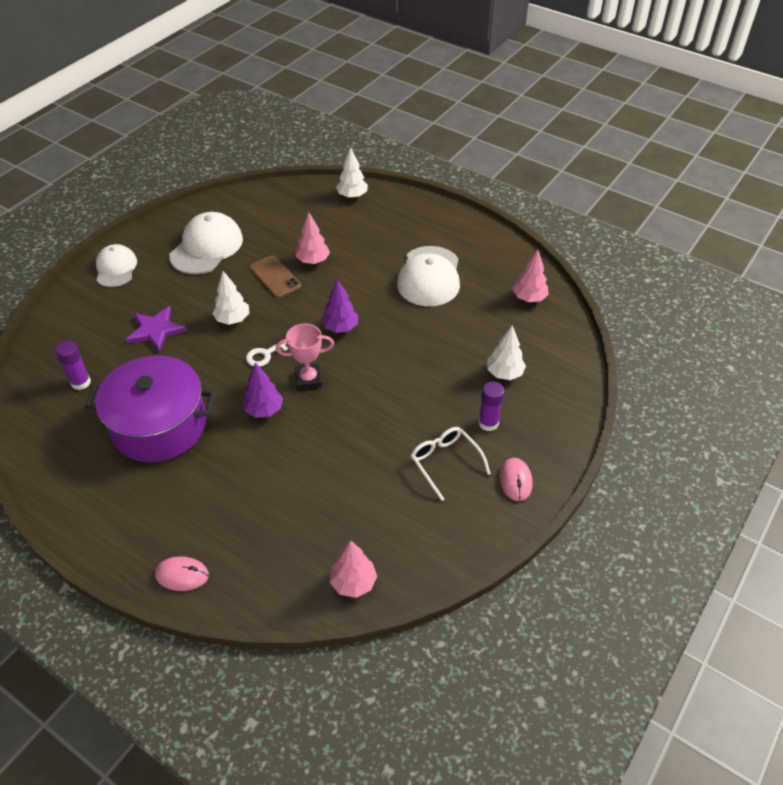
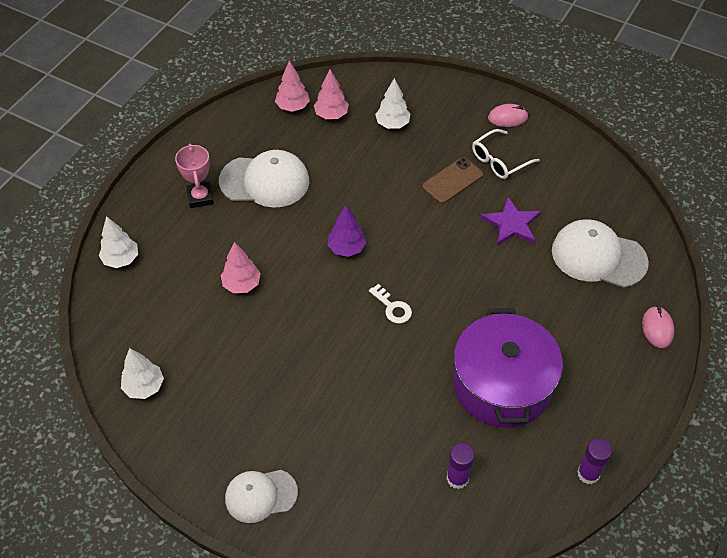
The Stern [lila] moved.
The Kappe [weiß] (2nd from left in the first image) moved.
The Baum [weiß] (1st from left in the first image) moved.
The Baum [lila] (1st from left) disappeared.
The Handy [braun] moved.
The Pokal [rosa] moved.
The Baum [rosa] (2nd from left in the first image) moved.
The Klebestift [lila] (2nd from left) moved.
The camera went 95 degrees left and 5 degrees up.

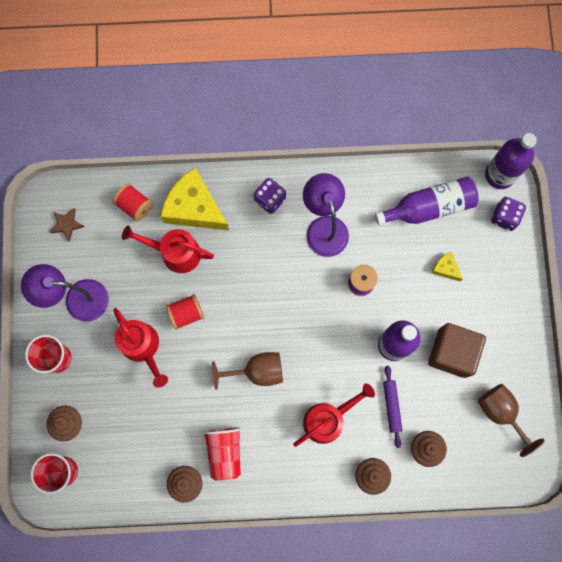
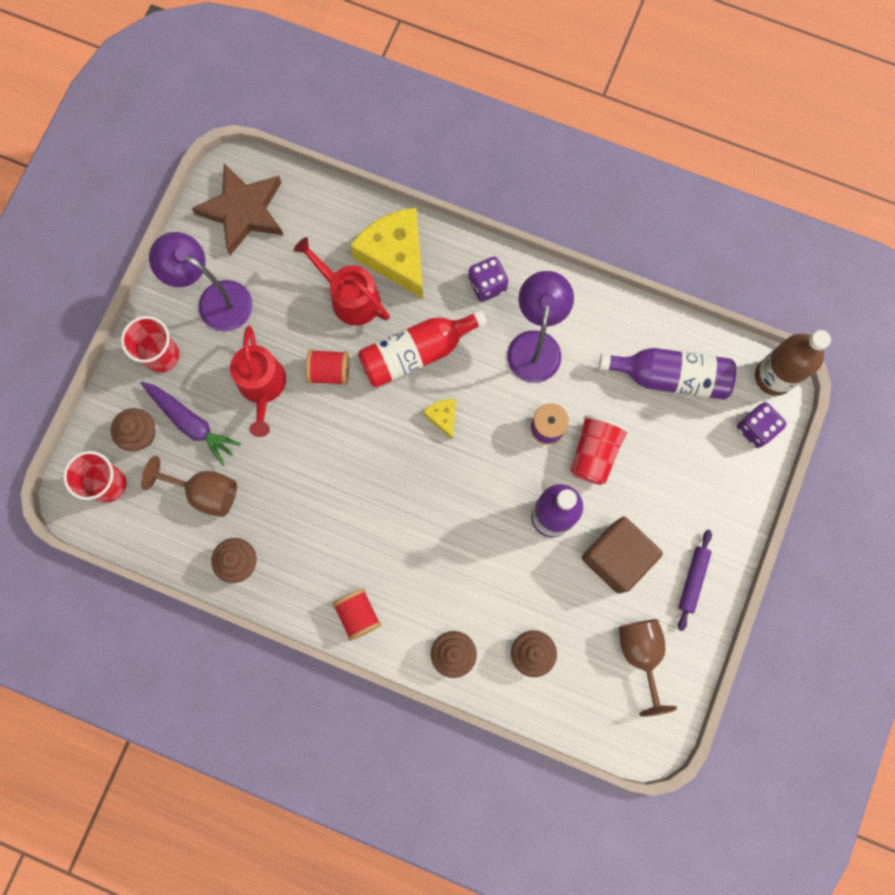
The Stern [braun] changed to 2.17 times the size.
The Garnrolle [rot] (1st from left in the first image) moved.
The Becher [rot] (3rd from left) moved.
The Kelch [braun] (1st from left) moved.
The Gießkanne [rot] (3rd from left) disappeared.
The Nudelholz [lila] moved.
The Käse [gelb] (2nd from left) moved.
The Flasche [lila] (3rd from left) became the Flasche [braun].
The Karotte [lila] appeared.
The Flasche [rot] appeared.
The camera went 25 degrees right and 0 degrees up.

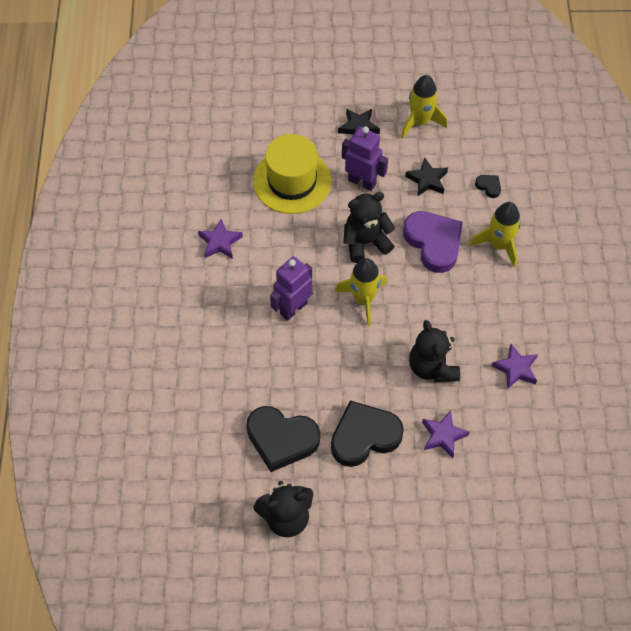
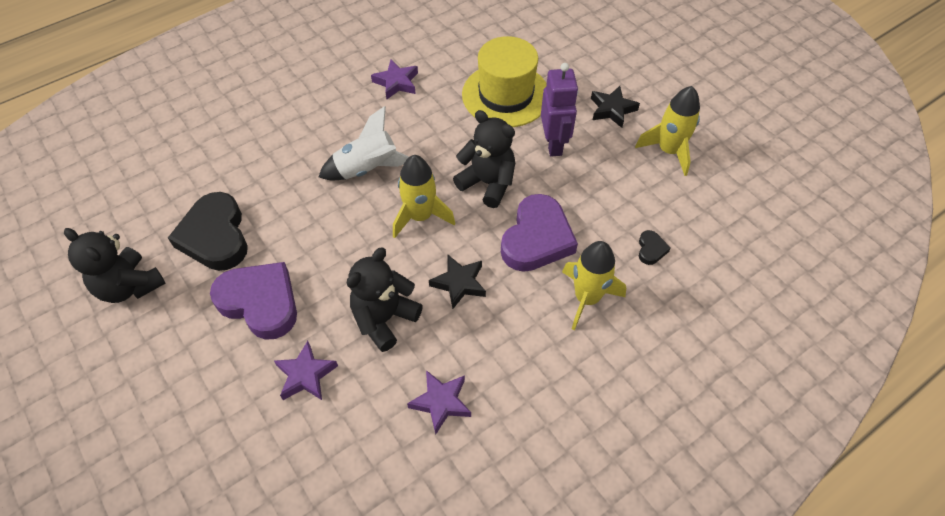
The Roboter [lila] (1st from left) was replaced by the Rakete [weiß].
The Herz [schwarz] (2nd from left) became the Herz [lila] (1st from left).
The Stern [schwarz] (2nd from left in the first image) moved.
The camera went 55 degrees right and 5 degrees down.

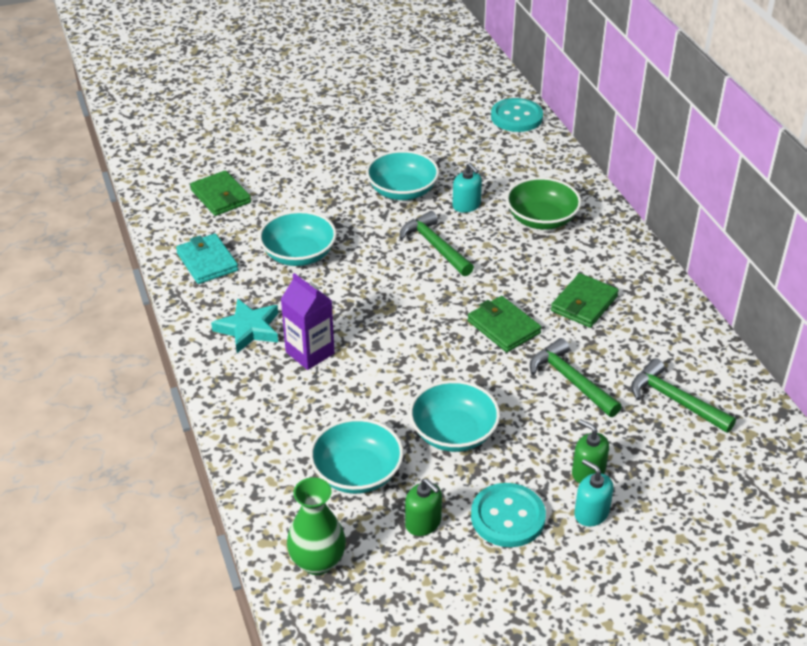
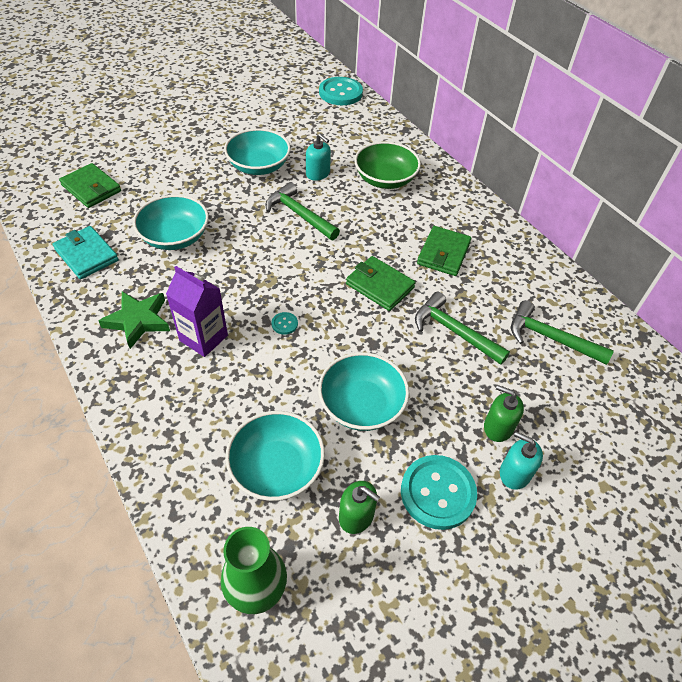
The Stern [türkis] became the Stern [grün].
The Knopf [türkis] (1st from left) appeared.
The camera went 15 degrees left and 10 degrees up.

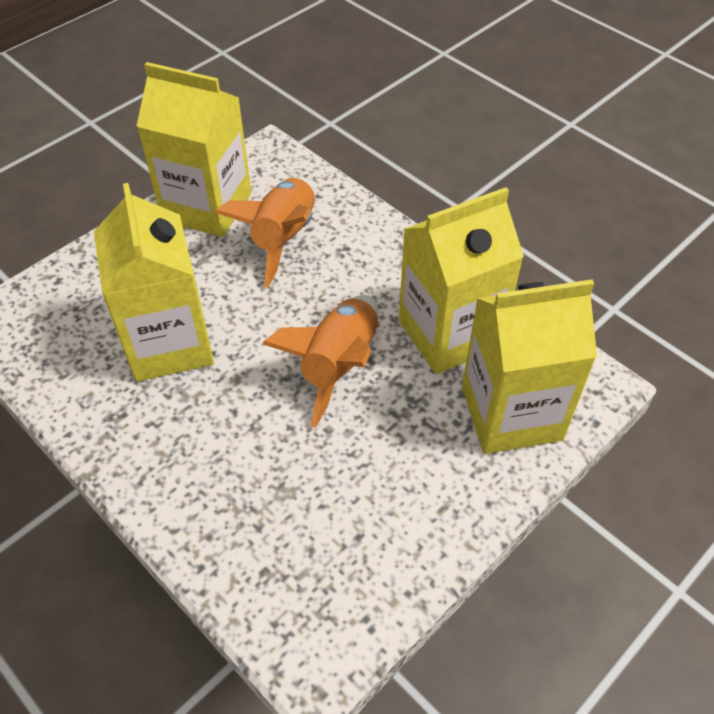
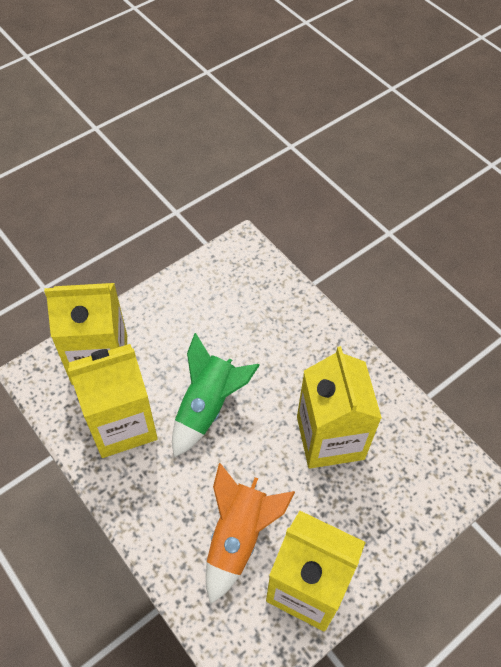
The Rakete [orange] (2nd from left) became the Rakete [grün].
The camera went 175 degrees left and 5 degrees up.

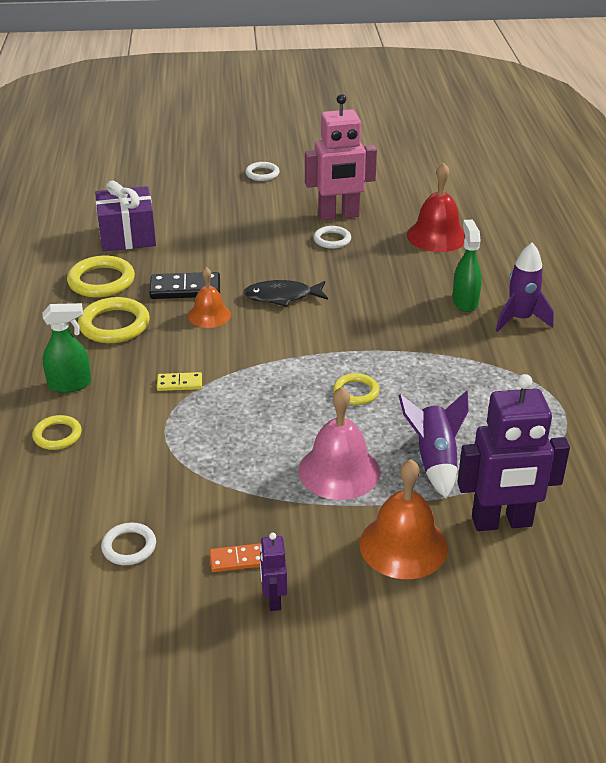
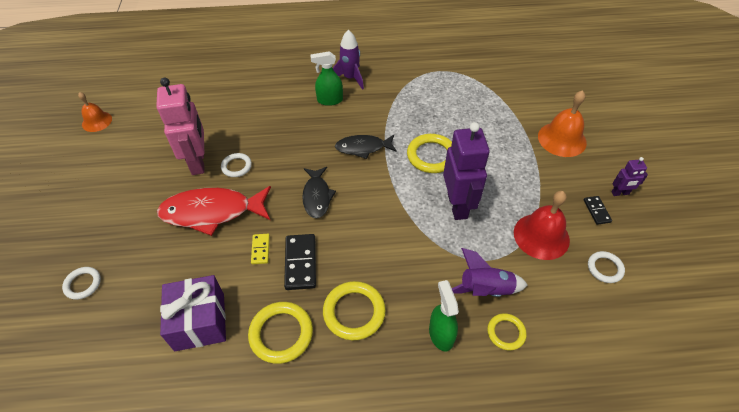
The Dominostein [gelb] moved.
The Glocke [orange] (1st from left) moved.
The Dominostein [orange] became the Dominostein [schwarz] (2nd from left).
The Ring [weiß] (2nd from left in the first image) moved.
The Glocke [rosa] disappeared.
The Ring [gelb] (4th from left in the first image) changed to 1.67 times the size.
The Rakete [lila] (1st from left in the first image) moved.
The Glocke [rot] moved.
The Roboter [lila] (2nd from left in the first image) moved.
The Fisch [rot] appeared.
The Fisch [schwarz] (2nd from left) appeared.
The camera went 90 degrees left and 15 degrees up.

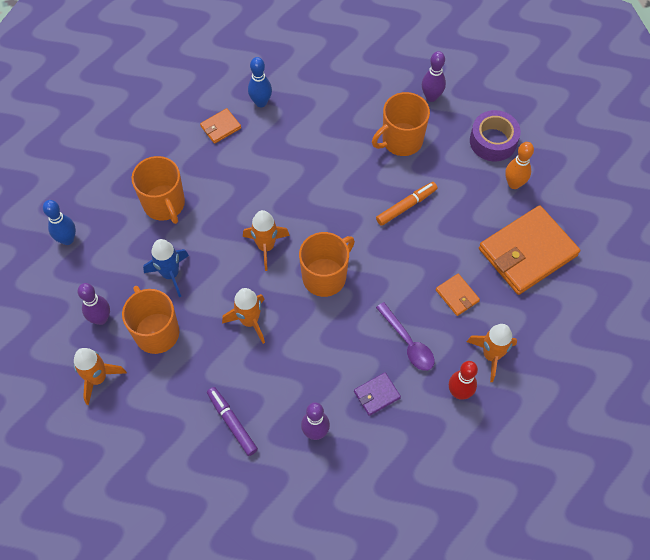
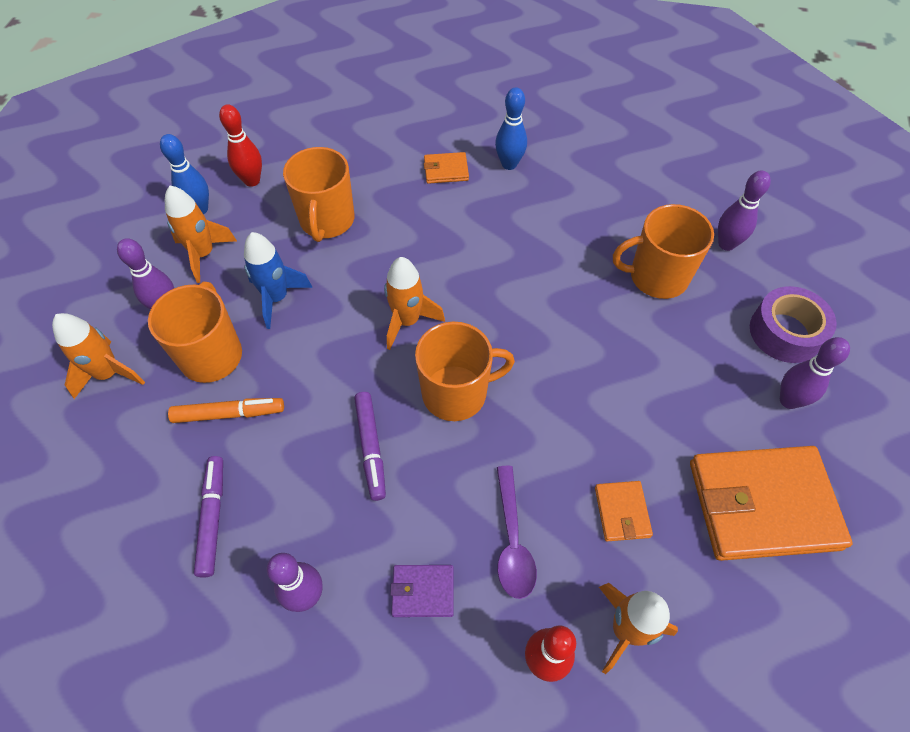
The Rakete [orange] (2nd from left) moved.
The Filzstift [orange] moved.
The Bowlingkegel [orange] became the Bowlingkegel [lila] (4th from left).
The Bowlingkegel [rot] (1st from left) appeared.
The Filzstift [lila] (2nd from left) appeared.
The camera went 30 degrees right and 5 degrees down.

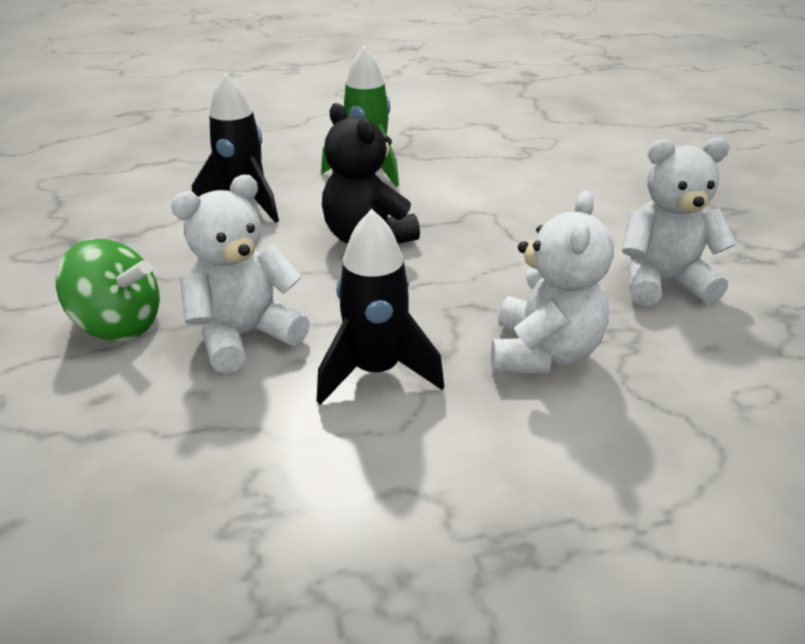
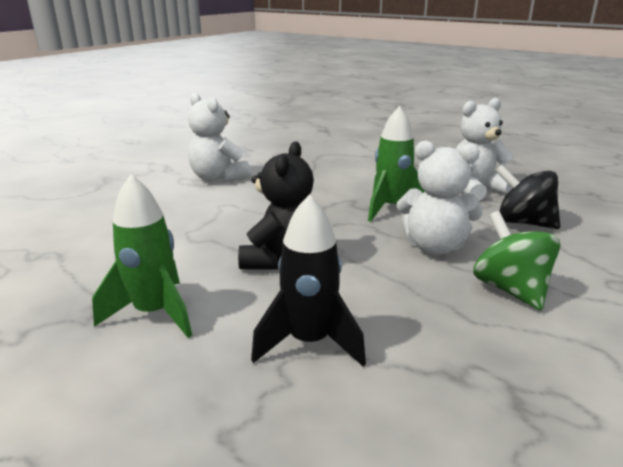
The Rakete [schwarz] (2nd from left) became the Rakete [grün] (2nd from left).
The Teddybär [weiß] (2nd from left in the first image) moved.
The Kreisel [schwarz] appeared.
The camera went 130 degrees left and 10 degrees down.

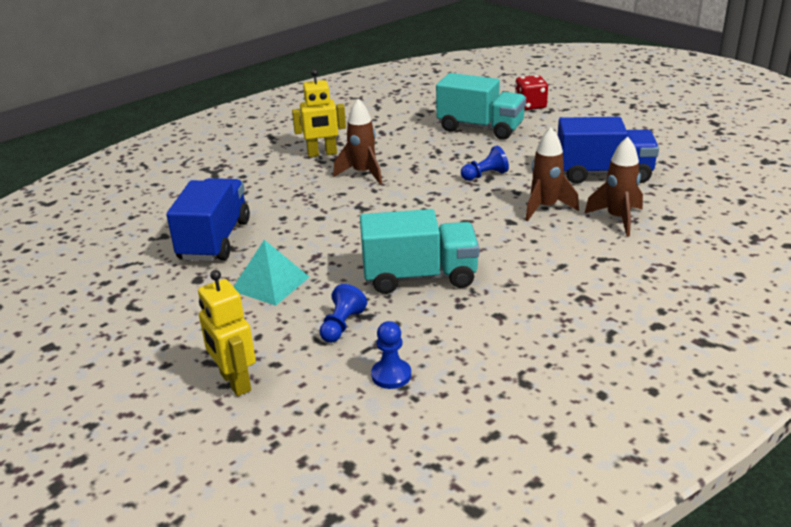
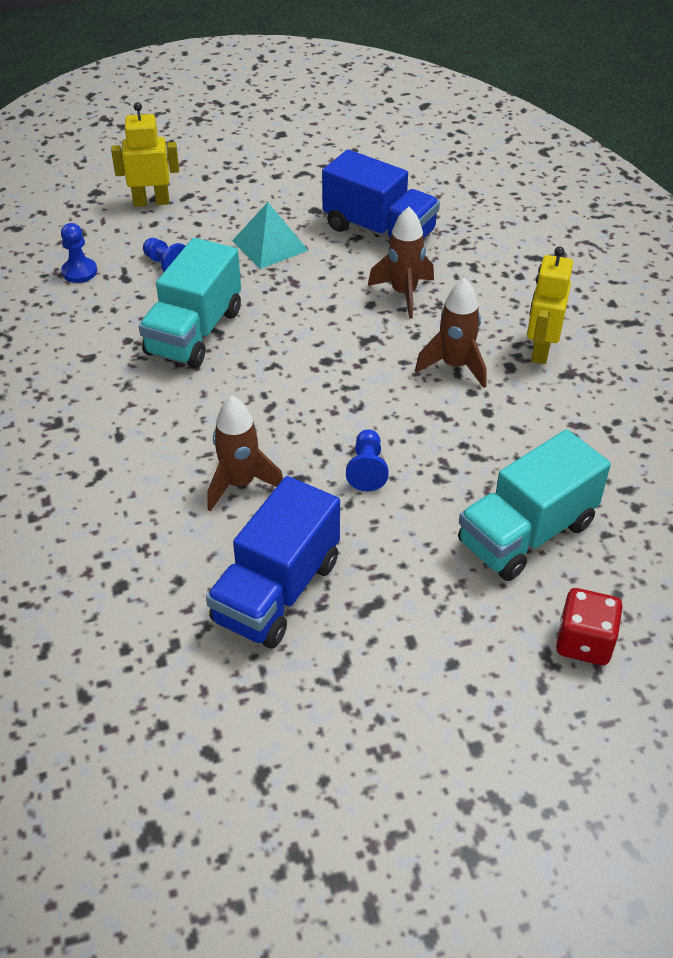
The Rakete [braun] (3rd from left in the first image) moved.
The camera went 115 degrees right and 15 degrees up.

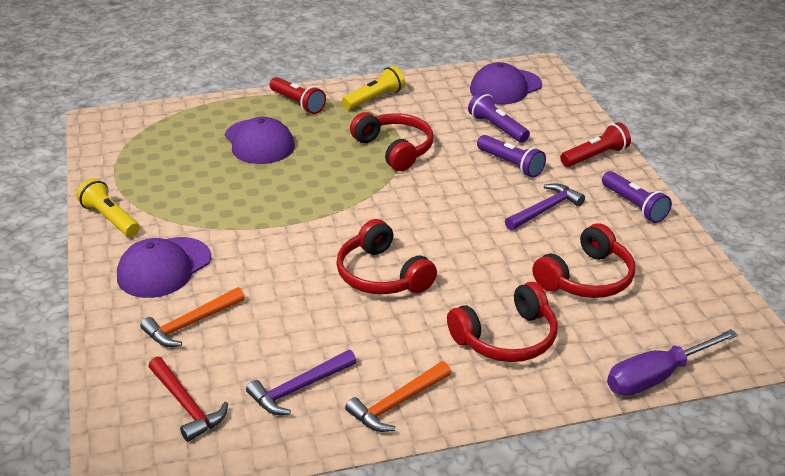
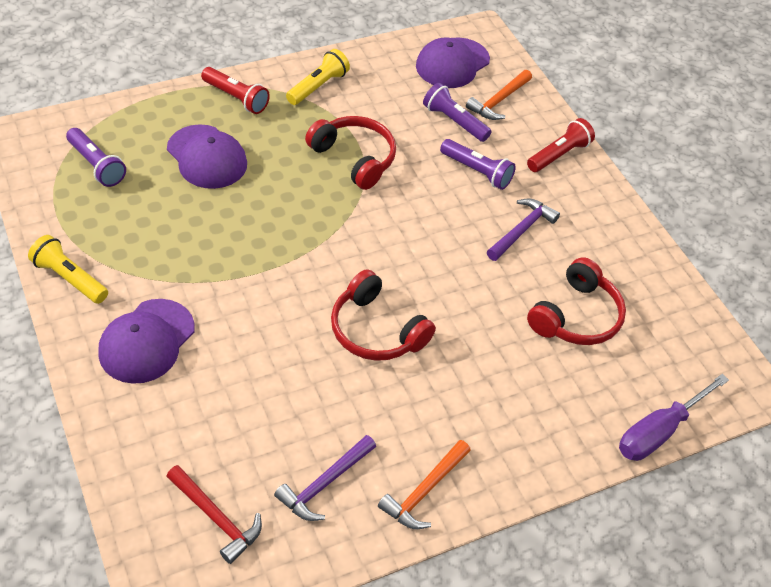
The Hammer [orange] (1st from left in the first image) moved.
The Kopfhörer [rot] (3rd from left) disappeared.
The Taschenlampe [lila] (3rd from left in the first image) moved.
The camera went 15 degrees left and 15 degrees up.

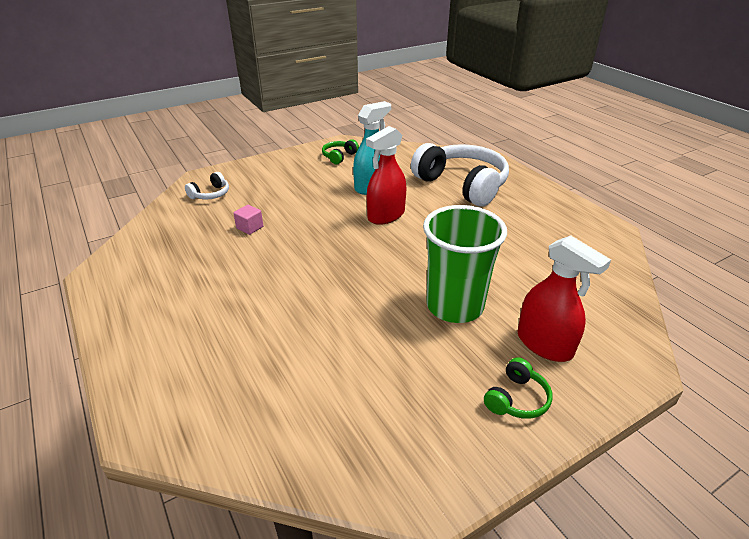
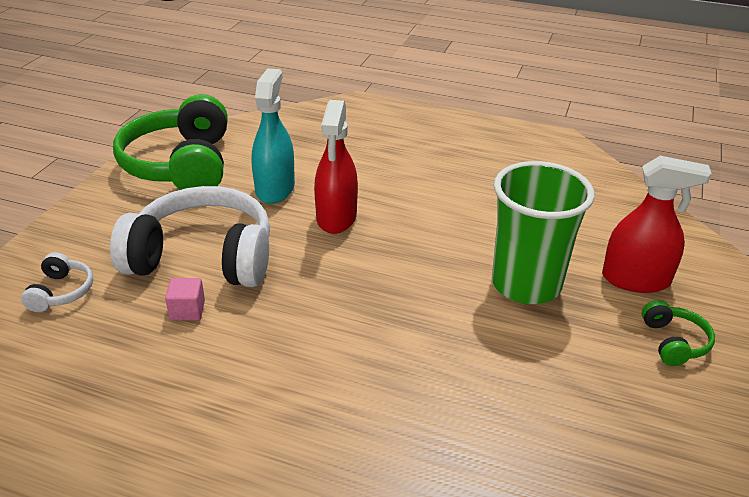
The Kopfhörer [grün] (1st from left) changed to 2.32 times the size.
The Kopfhörer [weiß] (2nd from left) moved.
The camera went 40 degrees left and 0 degrees up.

